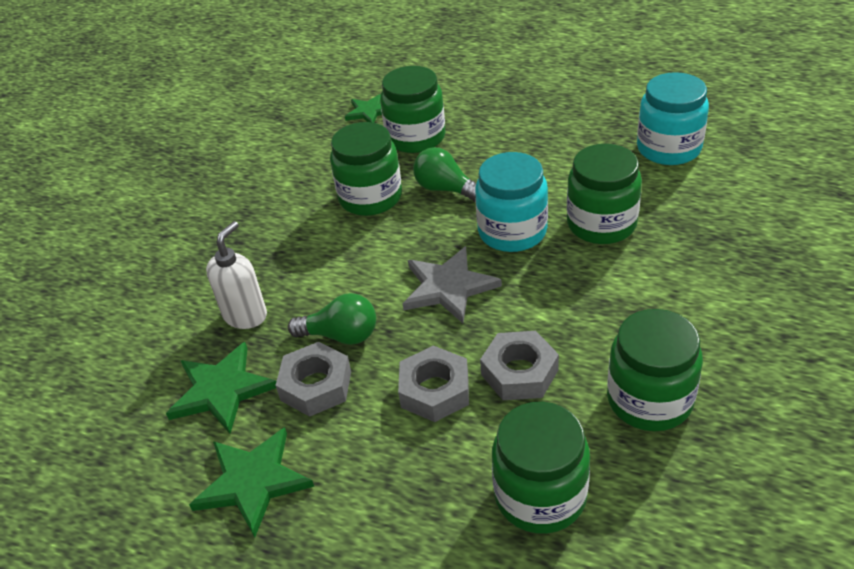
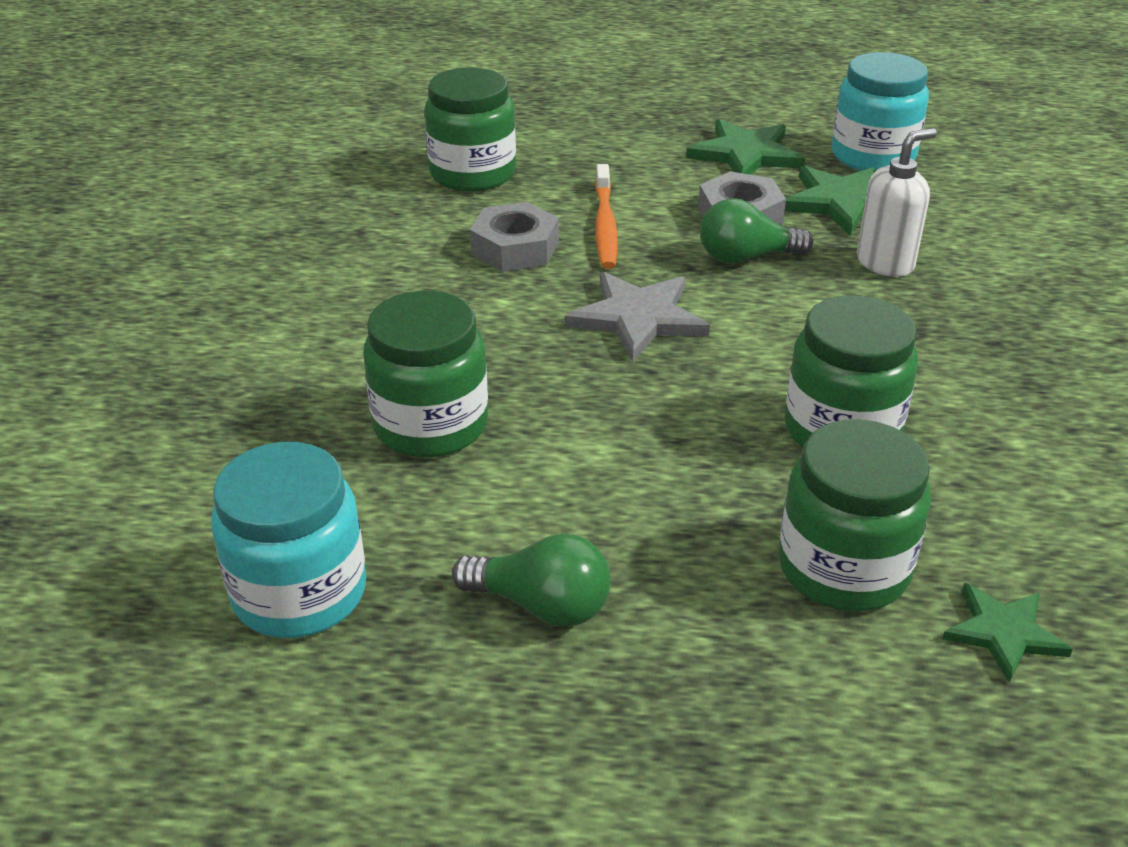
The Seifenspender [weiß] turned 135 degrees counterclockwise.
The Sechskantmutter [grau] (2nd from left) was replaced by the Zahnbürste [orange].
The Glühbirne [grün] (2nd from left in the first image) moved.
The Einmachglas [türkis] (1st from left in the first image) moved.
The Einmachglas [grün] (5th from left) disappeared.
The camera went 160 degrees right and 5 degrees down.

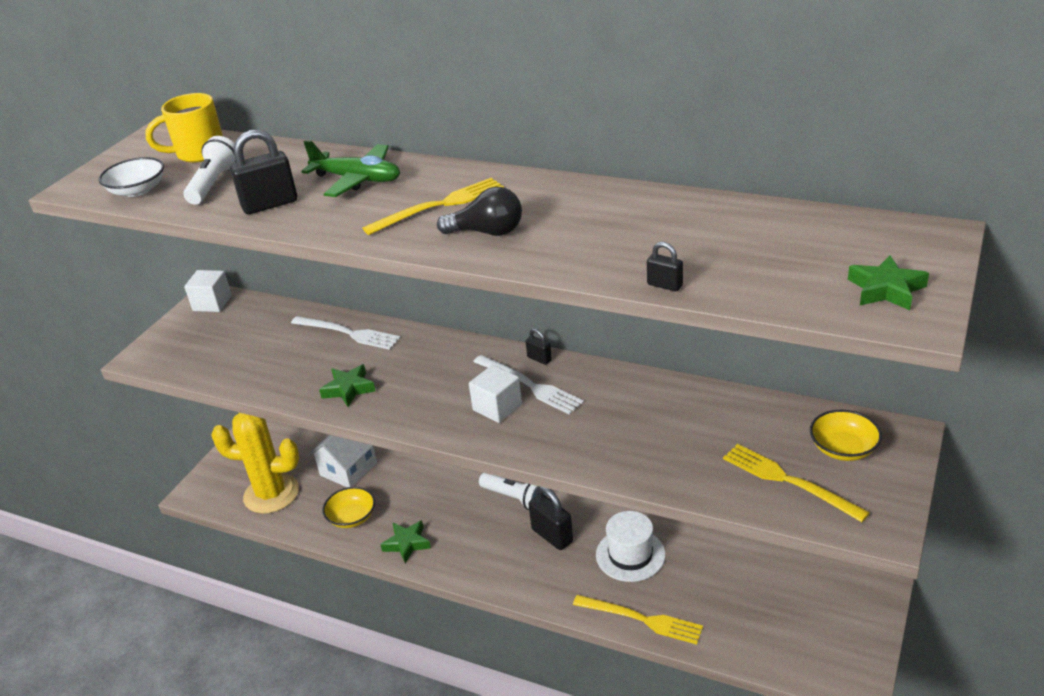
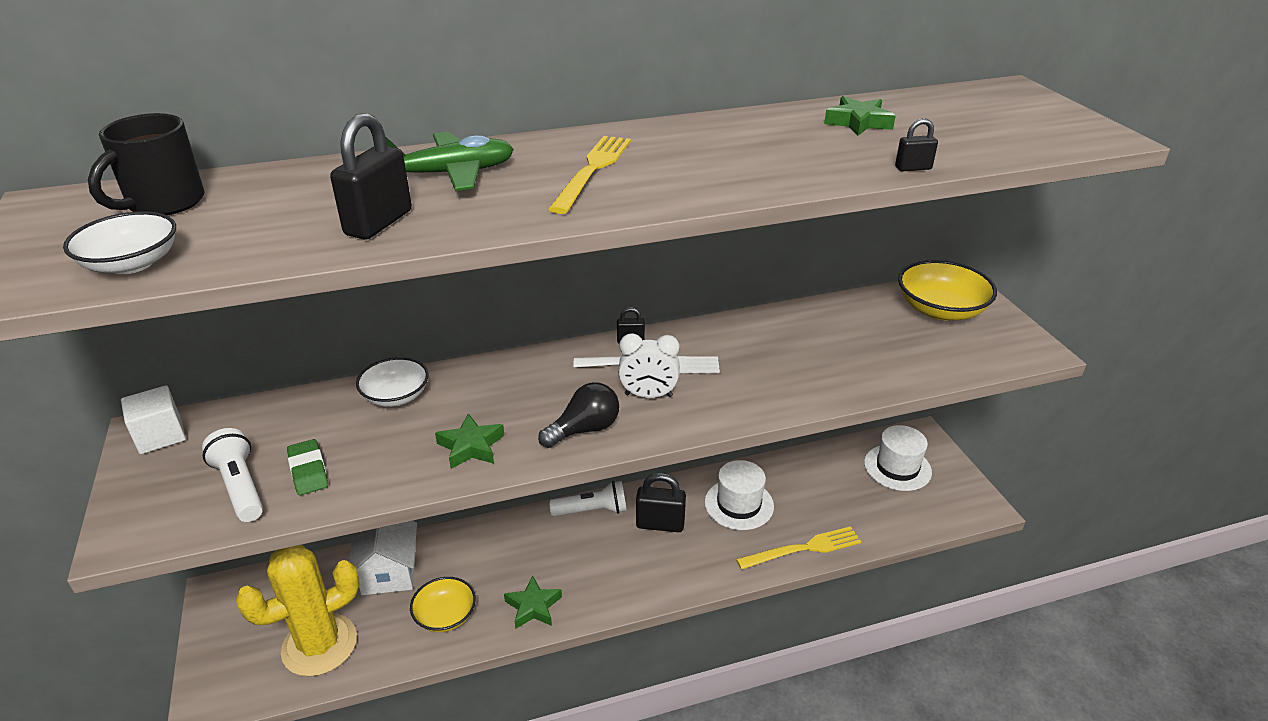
The Tasse [gelb] became the Tasse [schwarz].
The Taschenlampe [weiß] (1st from left) moved.
The Gabel [weiß] (1st from left) was replaced by the Schüssel [weiß] (2nd from left).
The Glühbirne [schwarz] moved.
The Kubus [weiß] (2nd from left) was replaced by the Wecker [weiß].
The Gabel [gelb] (3rd from left) disappeared.
The Schüssel [gelb] (2nd from left) changed to 1.53 times the size.
The Stern [grün] (3rd from left) moved.
The Radiergummi [grün] appeared.
The Hut [weiß] (2nd from left) appeared.
The camera went 45 degrees left and 0 degrees up.

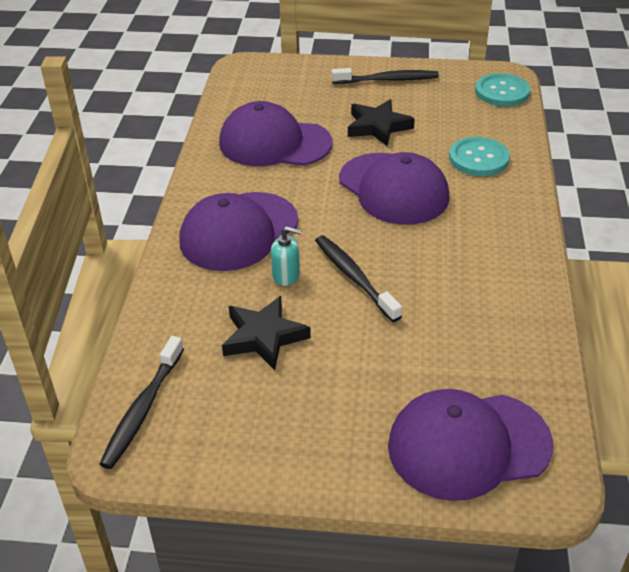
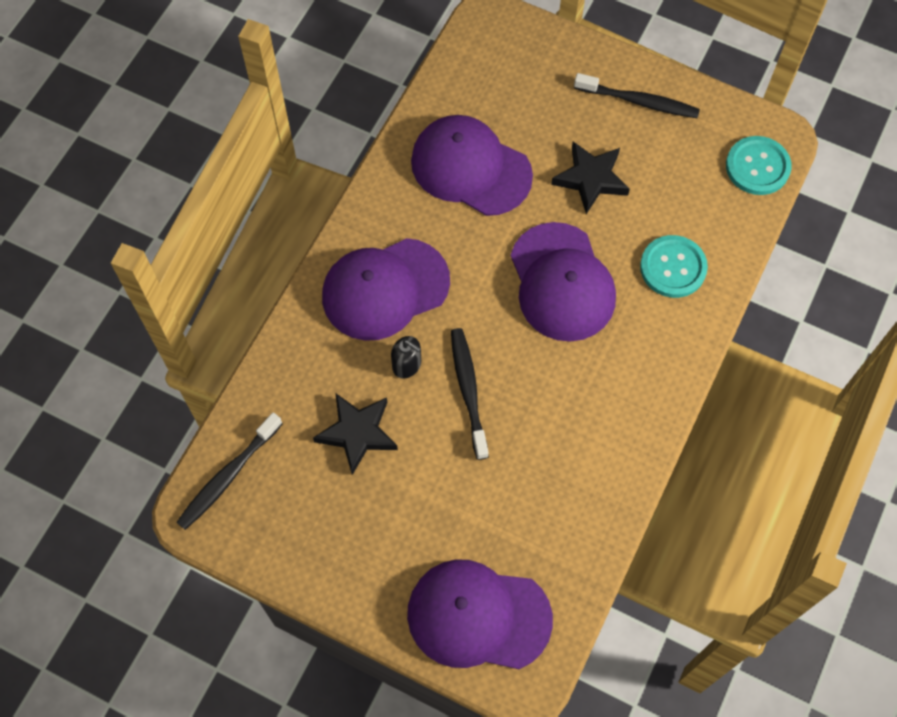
The Seifenspender [türkis] became the Seifenspender [schwarz].
The camera went 20 degrees right and 25 degrees up.

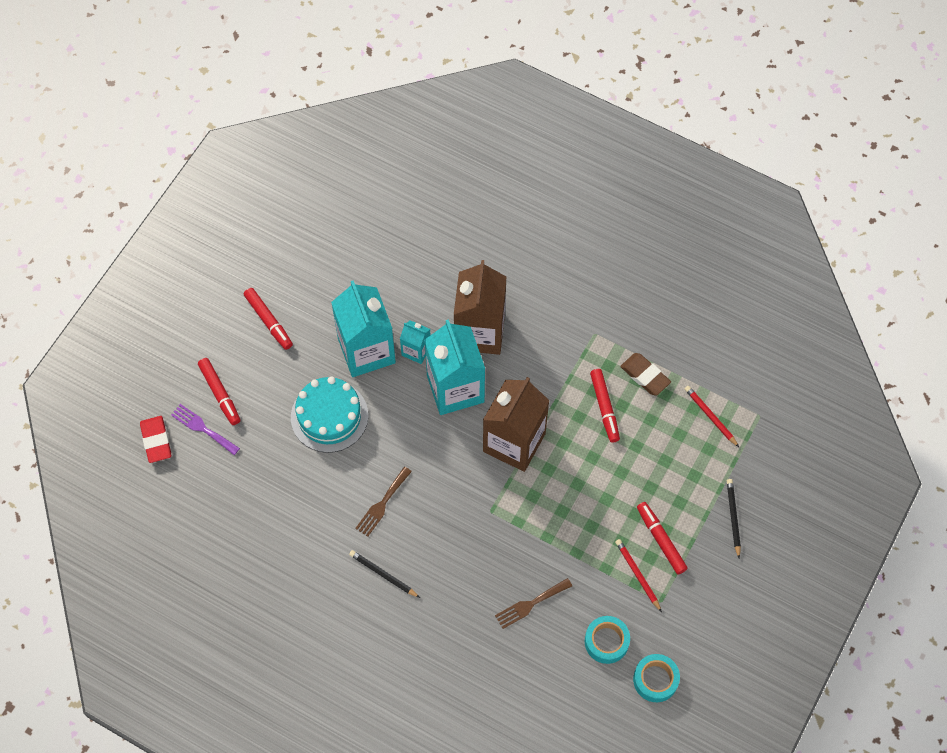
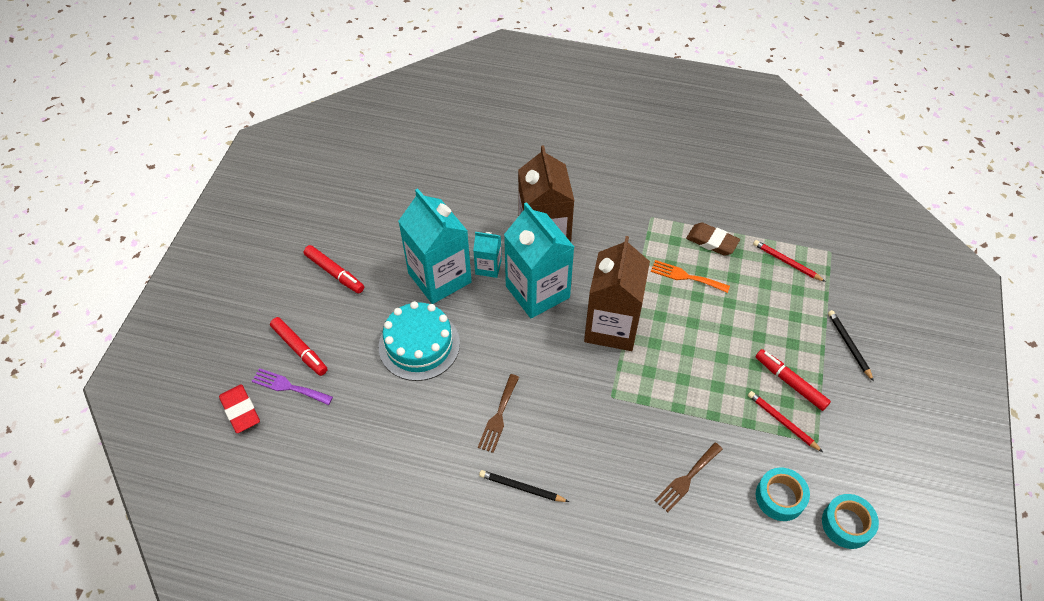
The Filzstift [rot] (3rd from left) was replaced by the Gabel [orange].
The camera went 15 degrees left and 10 degrees down.

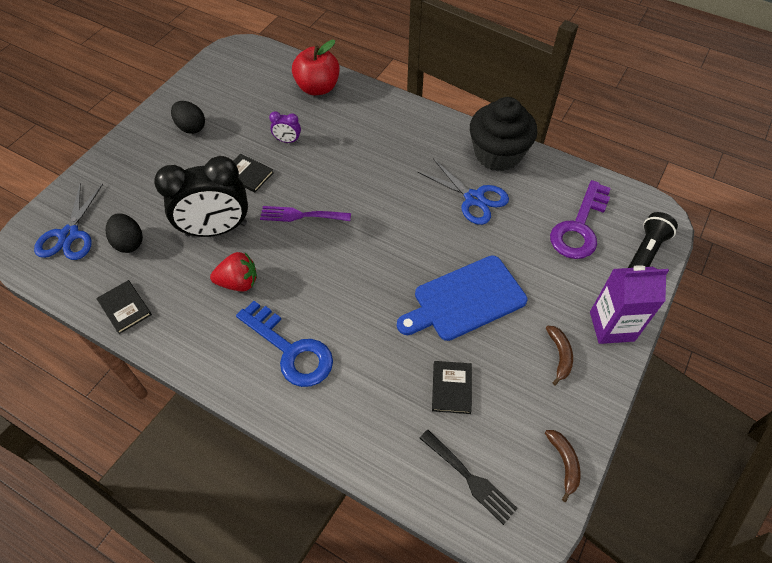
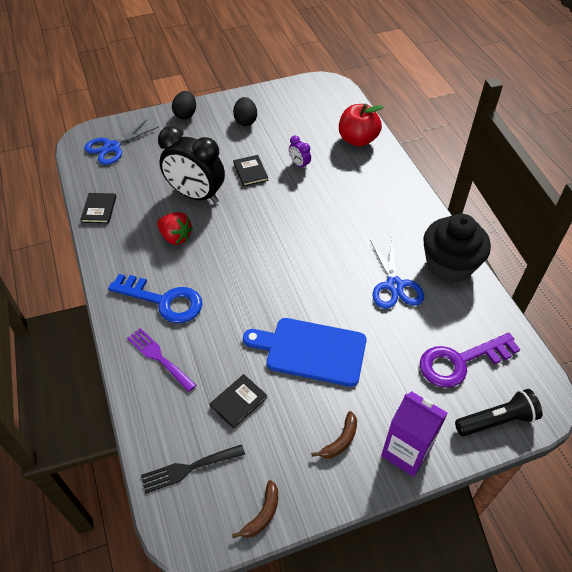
The Ei [schwarz] (1st from left) moved.
The Schlüssel [blau] turned 60 degrees counterclockwise.
The Gabel [lila] moved.
The Gabel [schwarz] turned 75 degrees clockwise.
The camera went 40 degrees right and 5 degrees down.

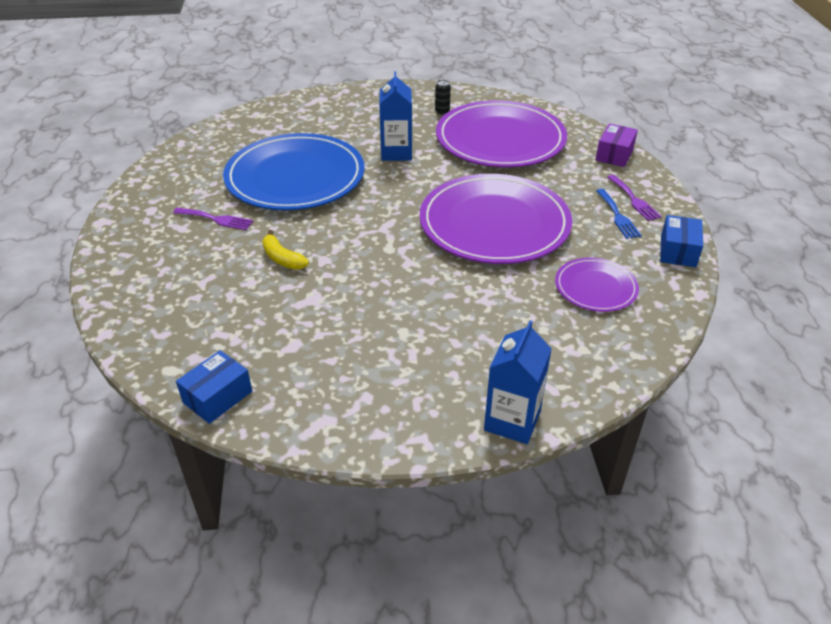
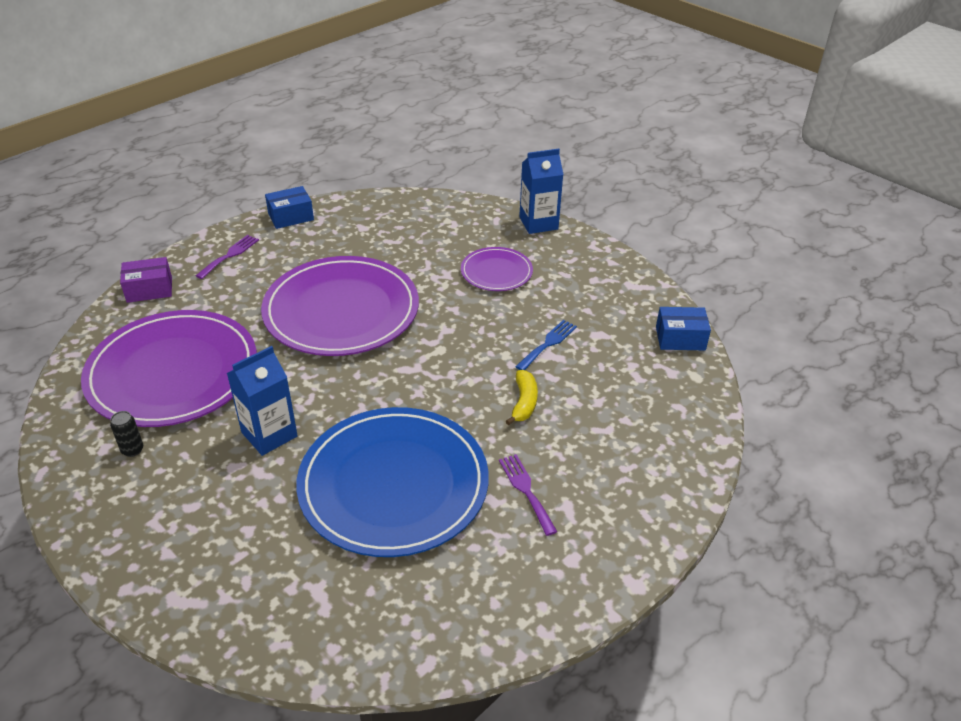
The Teller [lila] (3rd from left) moved.
The Gabel [blau] moved.
The camera went 130 degrees left and 0 degrees up.

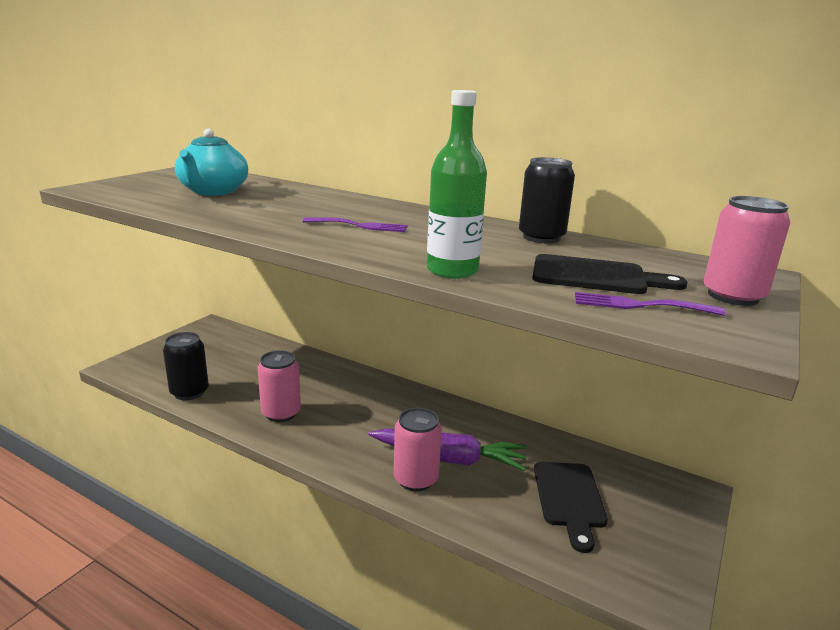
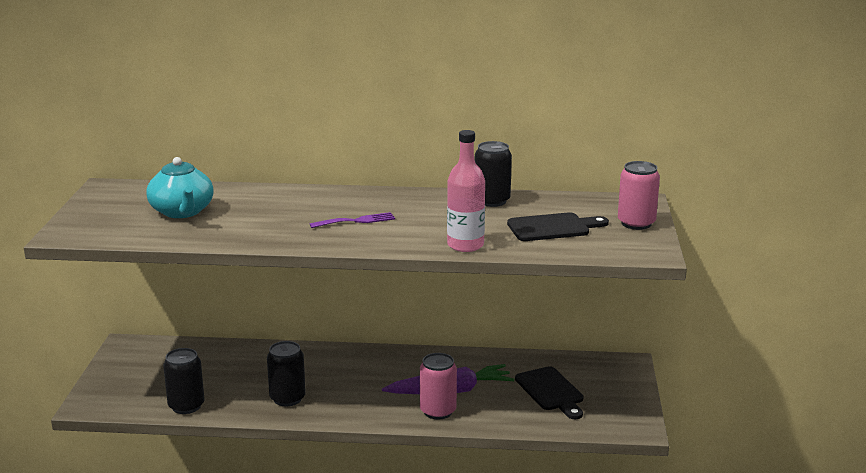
The Dose [rosa] (1st from left) became the Dose [schwarz] (2nd from left).
The Flasche [grün] became the Flasche [rosa].
The Gabel [lila] (2nd from left) disappeared.
The camera went 25 degrees left and 0 degrees up.

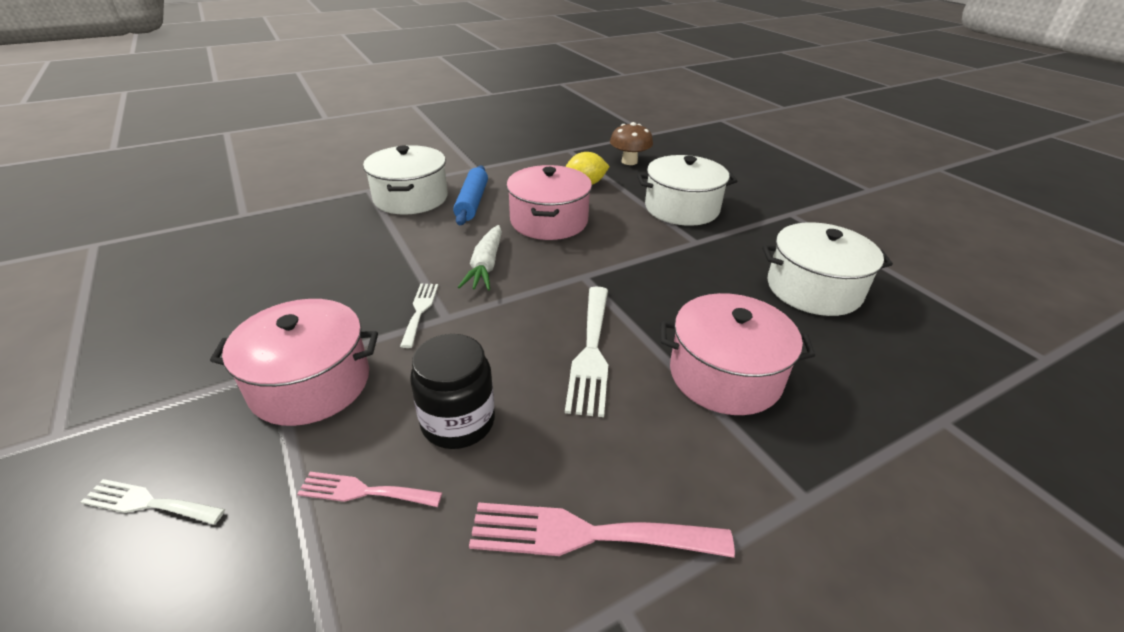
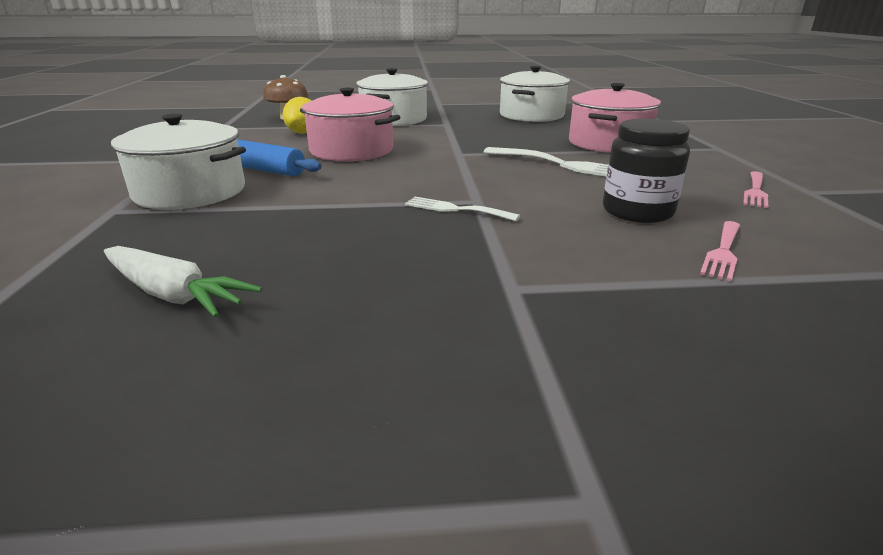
The Gabel [weiß] (1st from left) disappeared.
The Kochtopf [rosa] (1st from left) disappeared.
The Karotte [weiß] moved.
The Gabel [rosa] (2nd from left) changed to 0.58 times the size.
The camera went 65 degrees left and 10 degrees down.

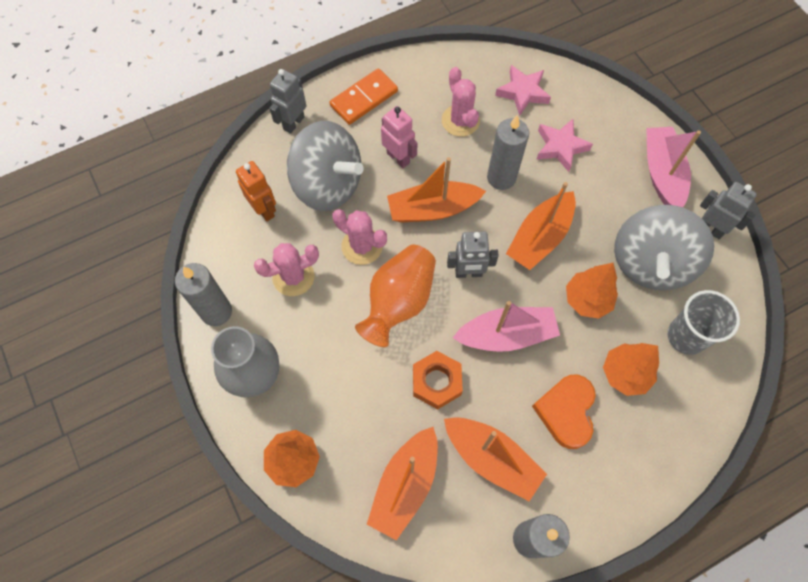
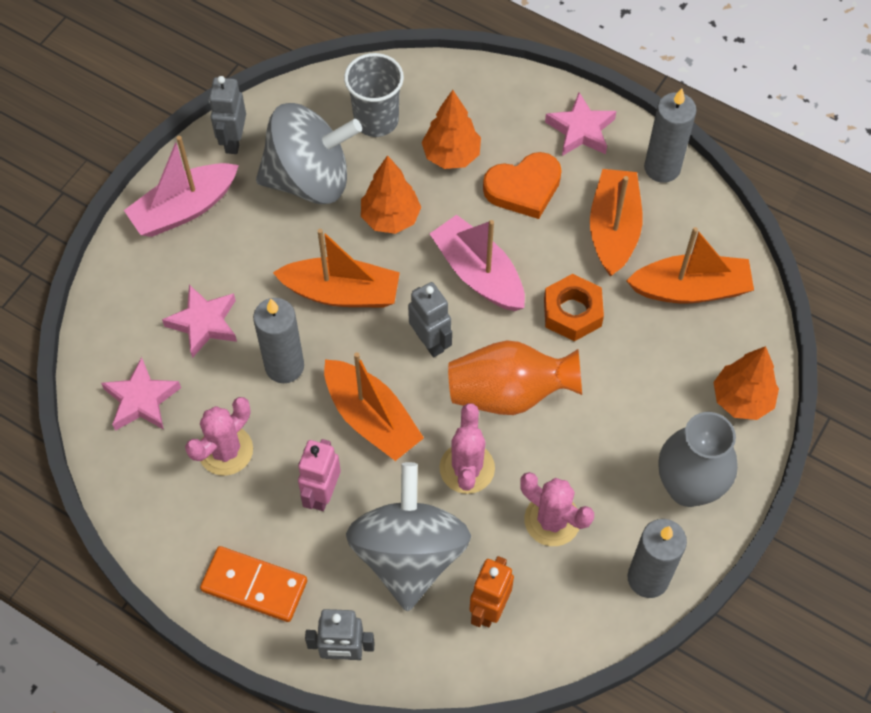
The Stern [rosa] (3rd from left) appeared.
The camera went 120 degrees left and 5 degrees down.

